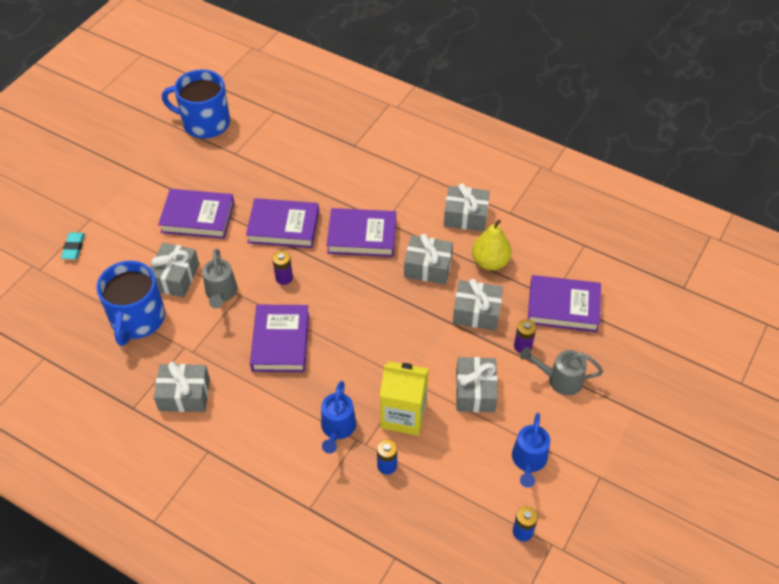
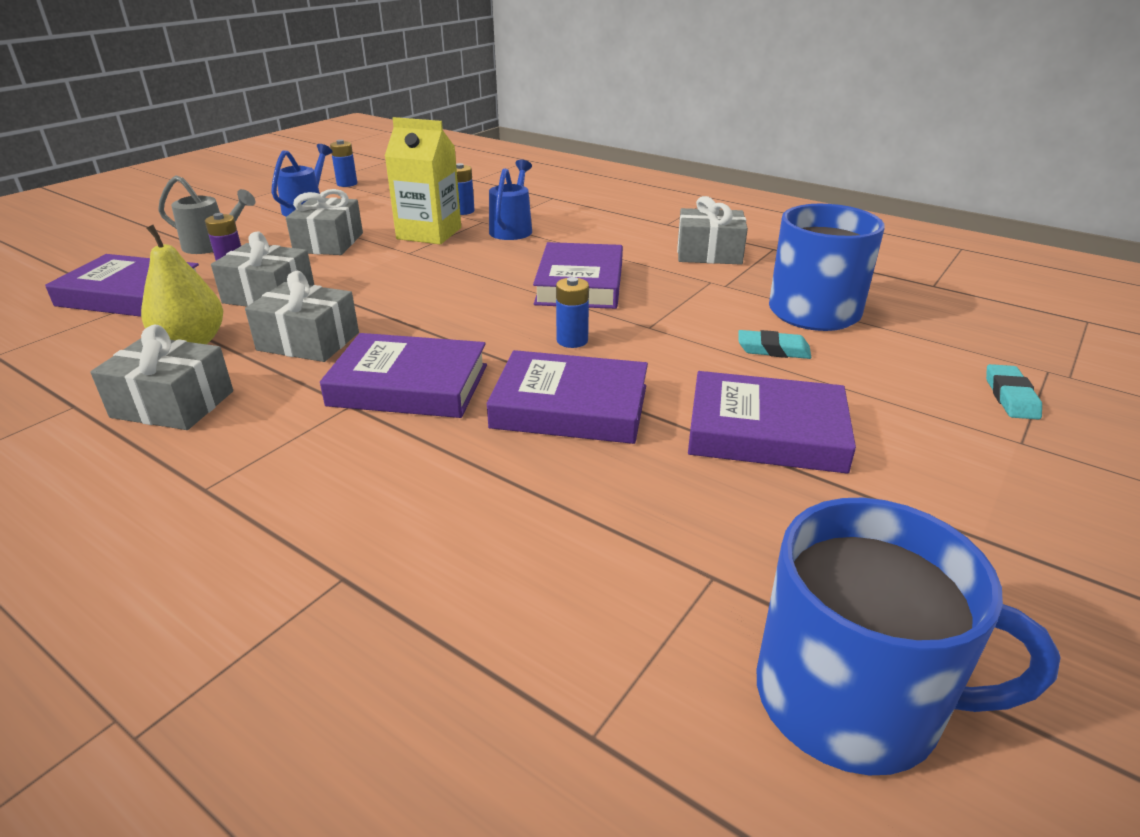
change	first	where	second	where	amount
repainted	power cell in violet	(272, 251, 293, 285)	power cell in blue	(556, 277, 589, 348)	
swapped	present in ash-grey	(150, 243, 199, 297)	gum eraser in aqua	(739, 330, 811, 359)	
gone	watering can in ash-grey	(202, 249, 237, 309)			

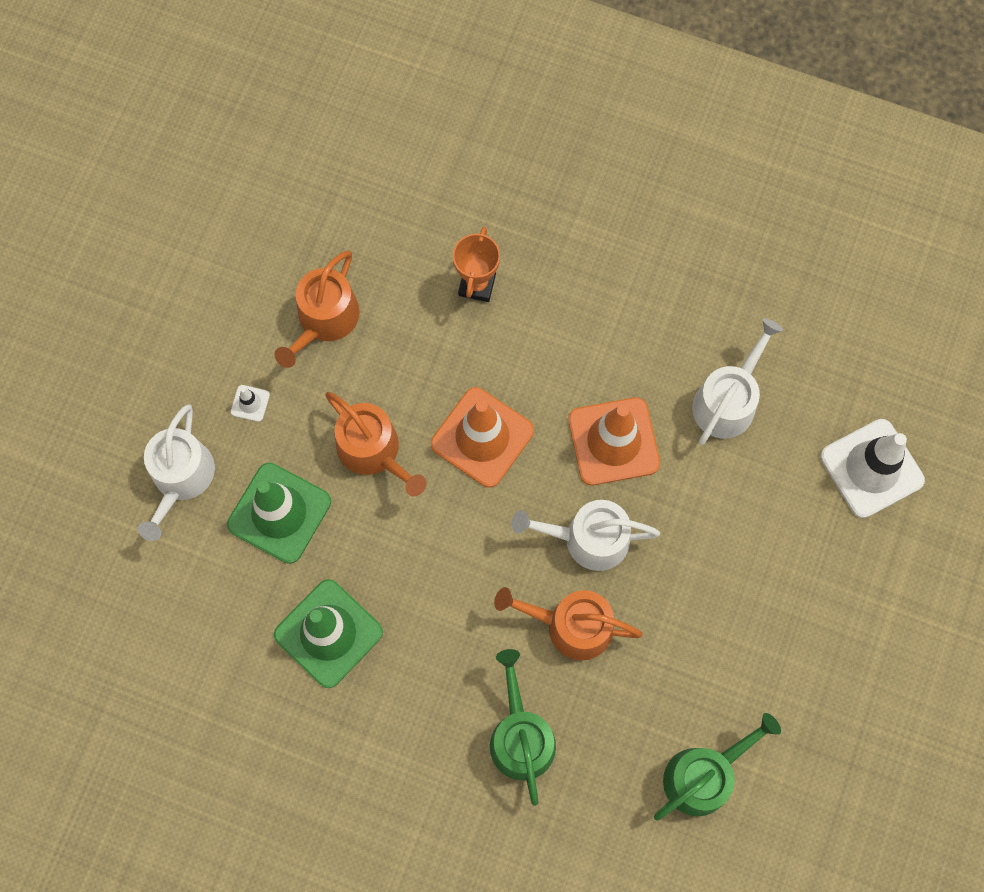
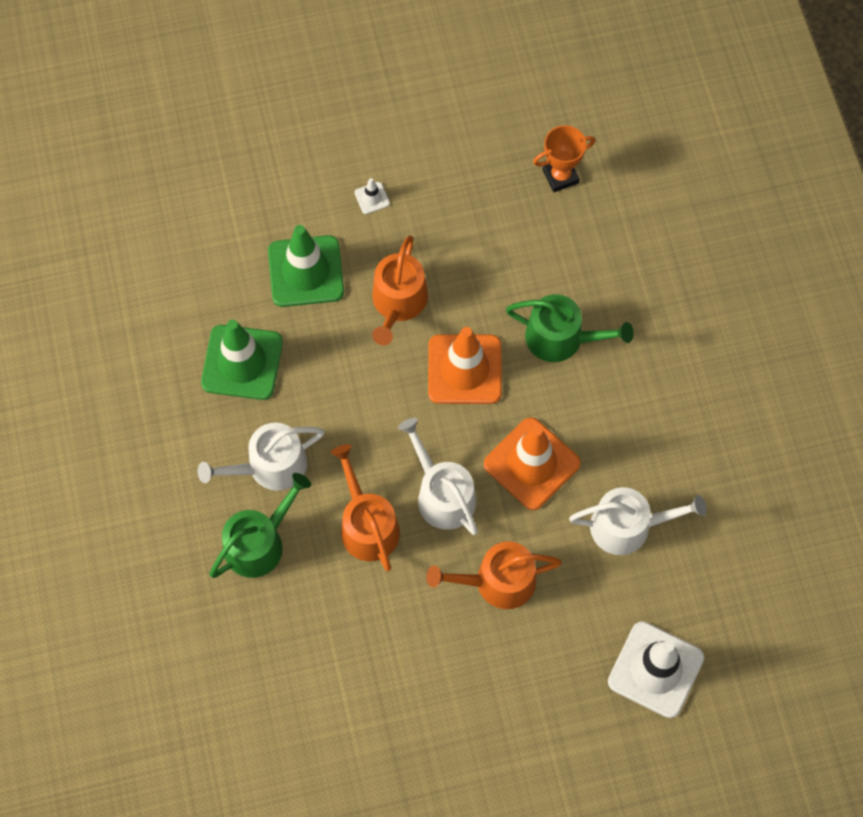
change	first	where	second	where	amount
shifted	watering can in pure white	(138, 404, 215, 541)		(197, 423, 325, 491)	
shifted	watering can in bright orange	(275, 251, 360, 368)		(426, 541, 562, 609)	
shifted	watering can in green	(654, 713, 781, 821)		(506, 294, 634, 362)	
shifted	trophy in bright orange	(453, 227, 500, 302)		(533, 125, 595, 192)	

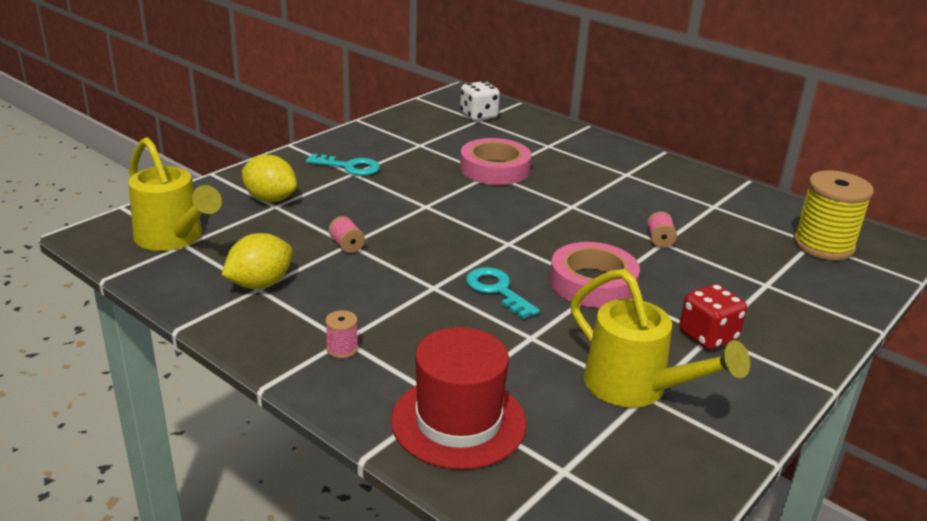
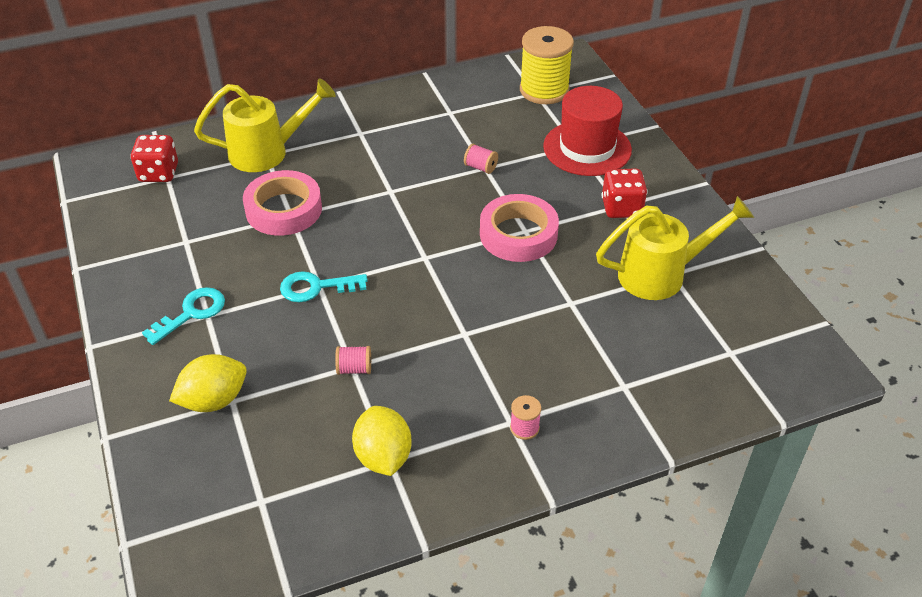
change	first	where	second	where	amount
repainted	die in pure white	(460, 81, 500, 121)	die in red	(130, 135, 178, 182)	
shifted	watering can in yellow	(128, 137, 222, 251)		(194, 78, 336, 172)	
shifted	door key in aqua	(466, 267, 540, 319)		(280, 271, 368, 302)	
shifted	tall hat in red	(391, 327, 526, 470)		(543, 86, 632, 176)	

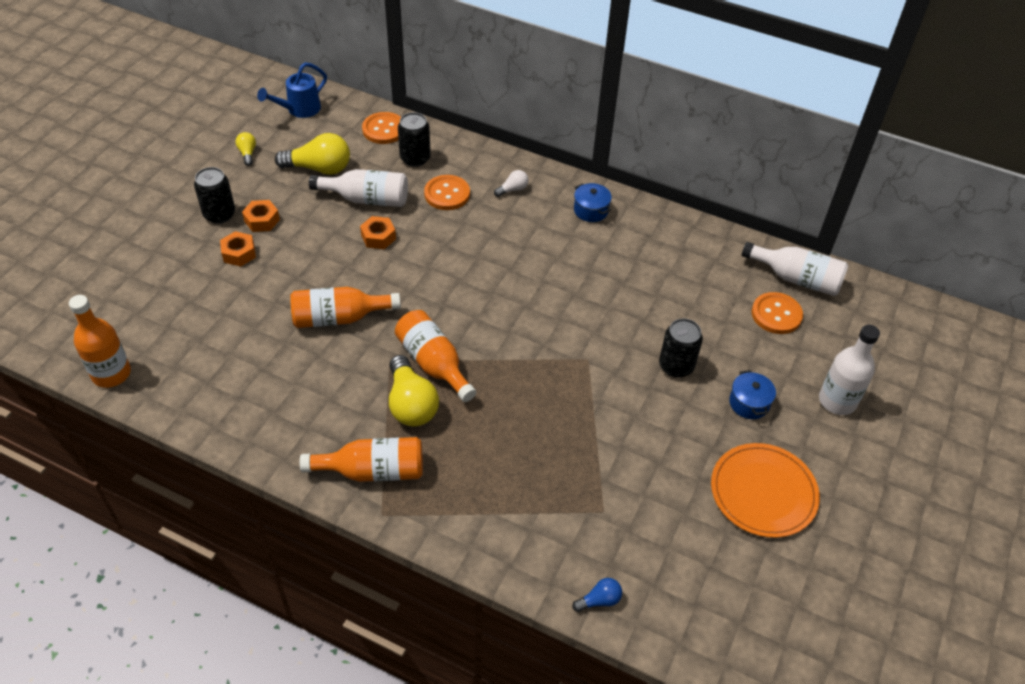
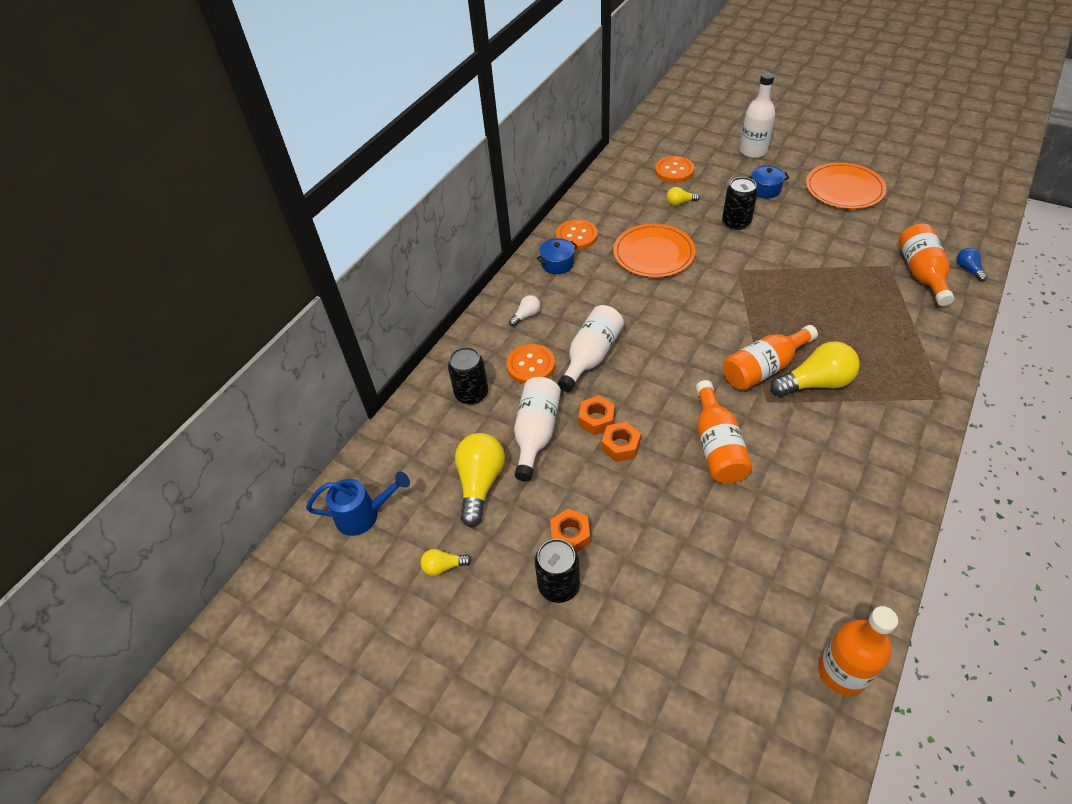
change	first	where	second	where	amount
rotated	watering can in blue	(257, 62, 327, 118)		(306, 471, 410, 536)	60 degrees counterclockwise
rotated	bulb in pure white	(494, 170, 529, 197)		(509, 295, 541, 326)	75 degrees clockwise
shifted	button in bright orange	(362, 112, 401, 144)		(556, 219, 598, 250)	
shifted	drink bottle in pure white	(742, 242, 848, 296)		(558, 305, 624, 392)	
shifted	hexagon nut in bright orange	(220, 231, 256, 267)		(601, 422, 641, 462)	
new			flat dish in bright orange	(613, 224, 695, 278)	
new			bulb in yellow	(667, 187, 700, 206)	
shifted	drink bottle in bright orange	(300, 437, 423, 482)		(898, 224, 954, 306)	

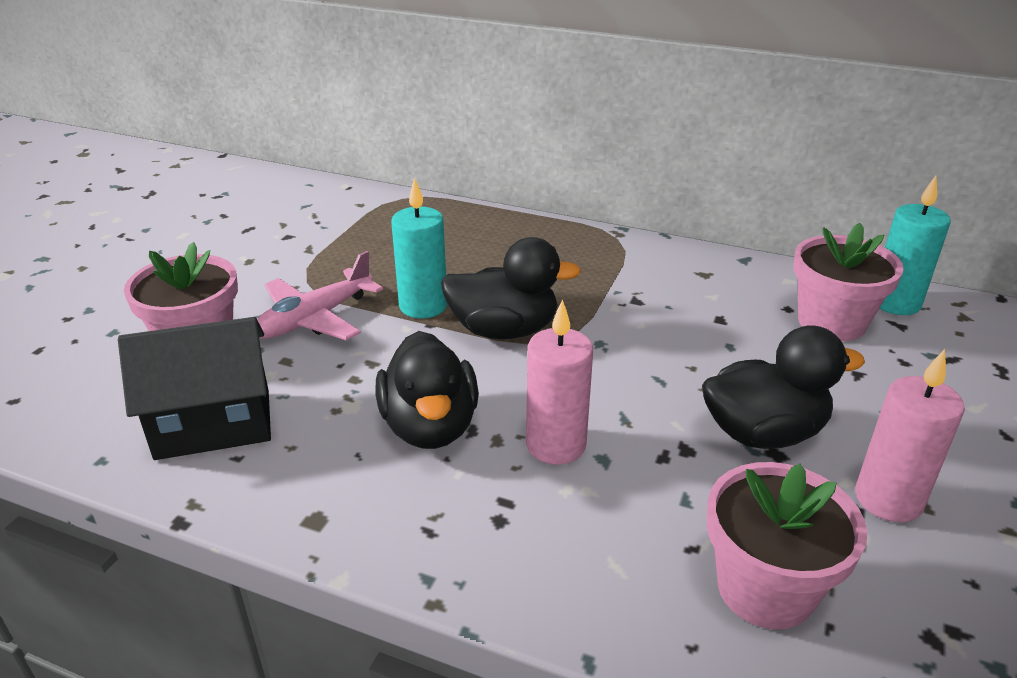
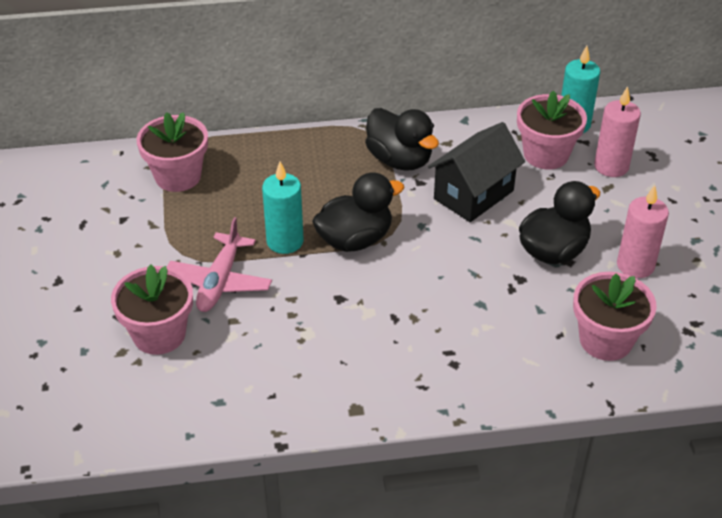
change	first	where	second	where	amount
new			potted plant in pink	(137, 112, 208, 192)	
shifted	toy duck in ebony	(376, 331, 479, 449)		(365, 108, 439, 171)	
shifted	house in ebony	(118, 317, 271, 460)		(428, 122, 525, 222)	
shifted	wax candle in pink	(526, 299, 593, 465)		(594, 86, 641, 177)	

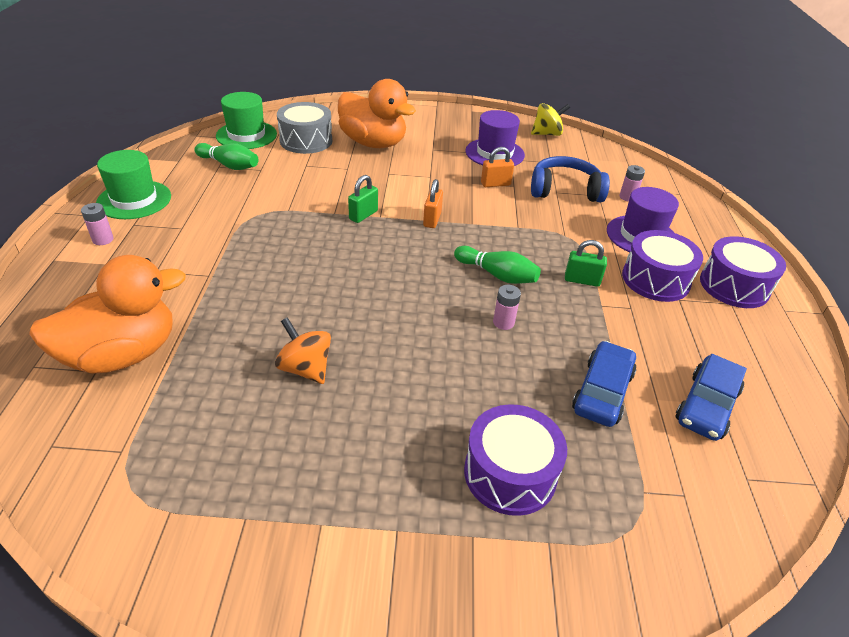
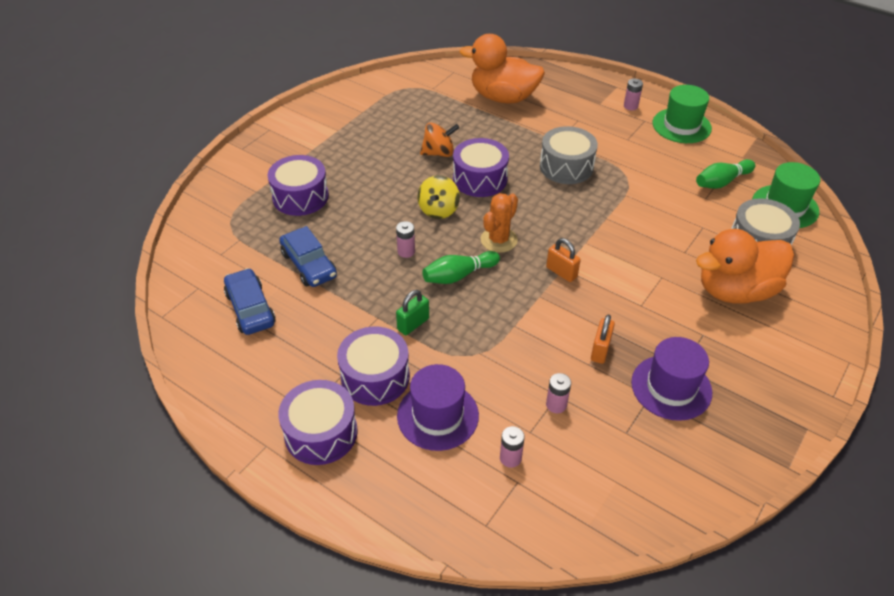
change	first	where	second	where	amount
shifted	spinning top in yellow	(531, 103, 570, 136)		(418, 175, 460, 219)	
new			snare drum in violet	(453, 138, 509, 197)	
rotated	toy duck in bright orange	(29, 255, 186, 374)		(459, 34, 545, 104)	105 degrees clockwise
new			saguaro cactus in bright orange	(481, 193, 518, 253)	
new			snare drum in ash-grey	(540, 126, 598, 184)	
swapped	over-ear headphones in blue	(531, 156, 610, 202)	power cell in pink	(546, 373, 571, 413)	
gone	small lock in green	(348, 175, 378, 223)			

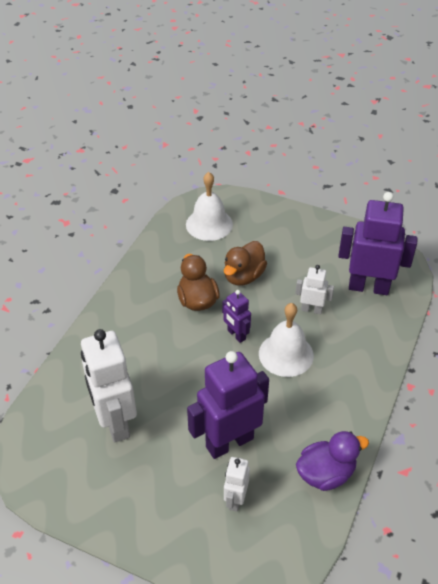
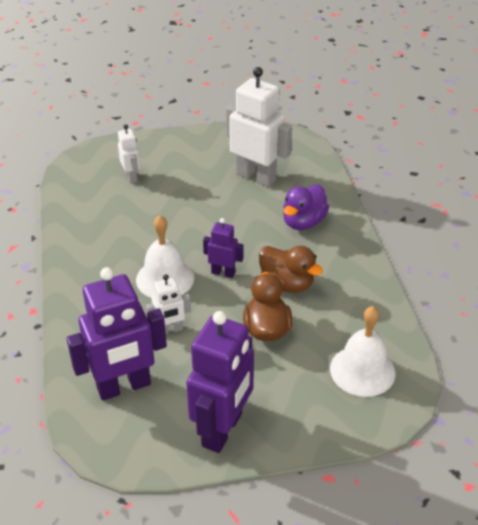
change	first	where	second	where	amount
shifted	robot figure in violet	(187, 351, 269, 459)		(186, 311, 254, 453)	
shifted	toy duck in violet	(296, 431, 369, 491)		(283, 184, 329, 230)	

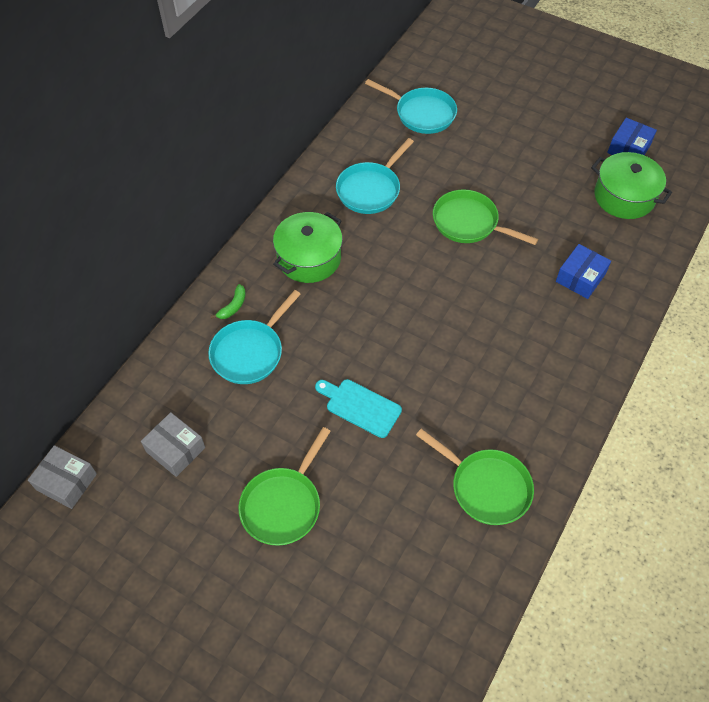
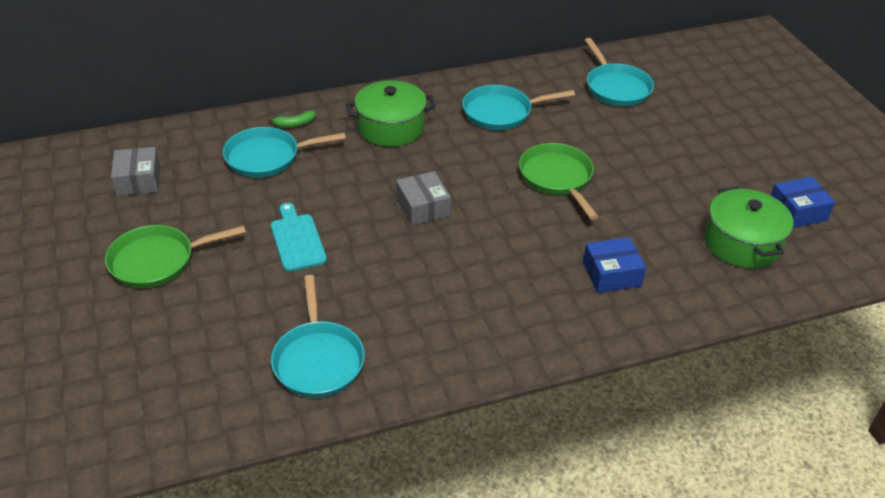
change	first	where	second	where	amount
repainted	skillet in green	(416, 429, 534, 525)	skillet in aqua	(271, 275, 365, 398)	
shifted	package in ash-grey	(28, 445, 97, 509)		(396, 171, 451, 226)	

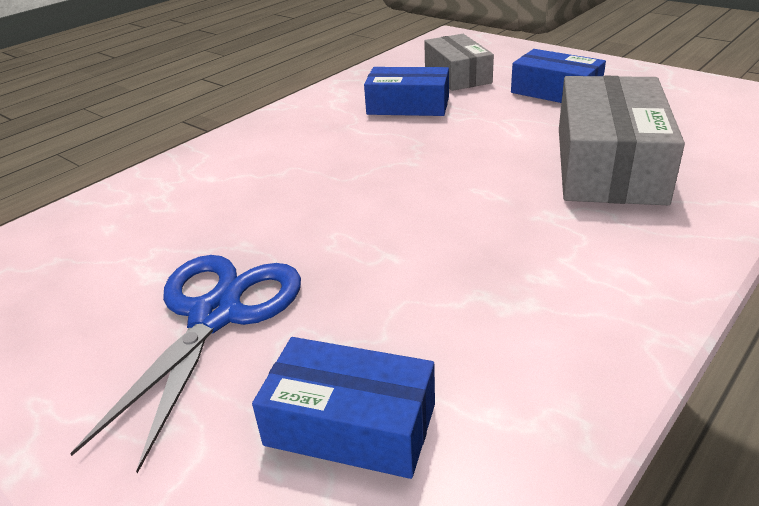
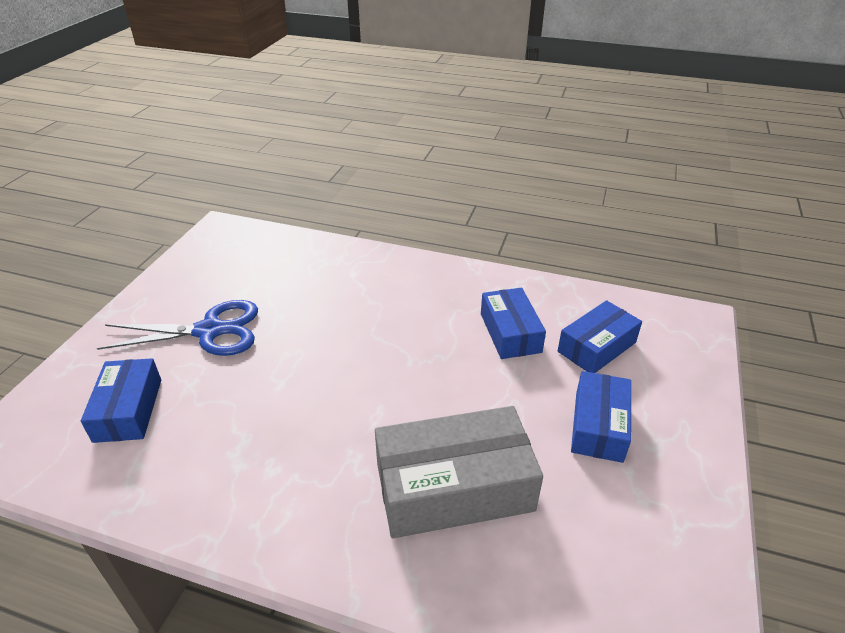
change	first	where	second	where	amount
repainted	package in ash-grey	(424, 34, 494, 91)	package in blue	(558, 300, 642, 373)	

